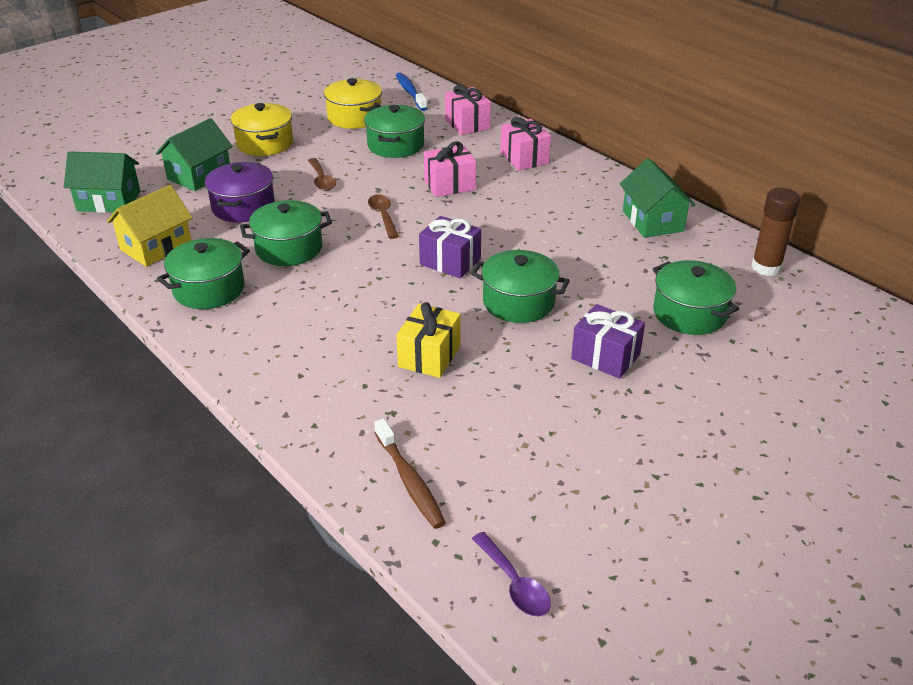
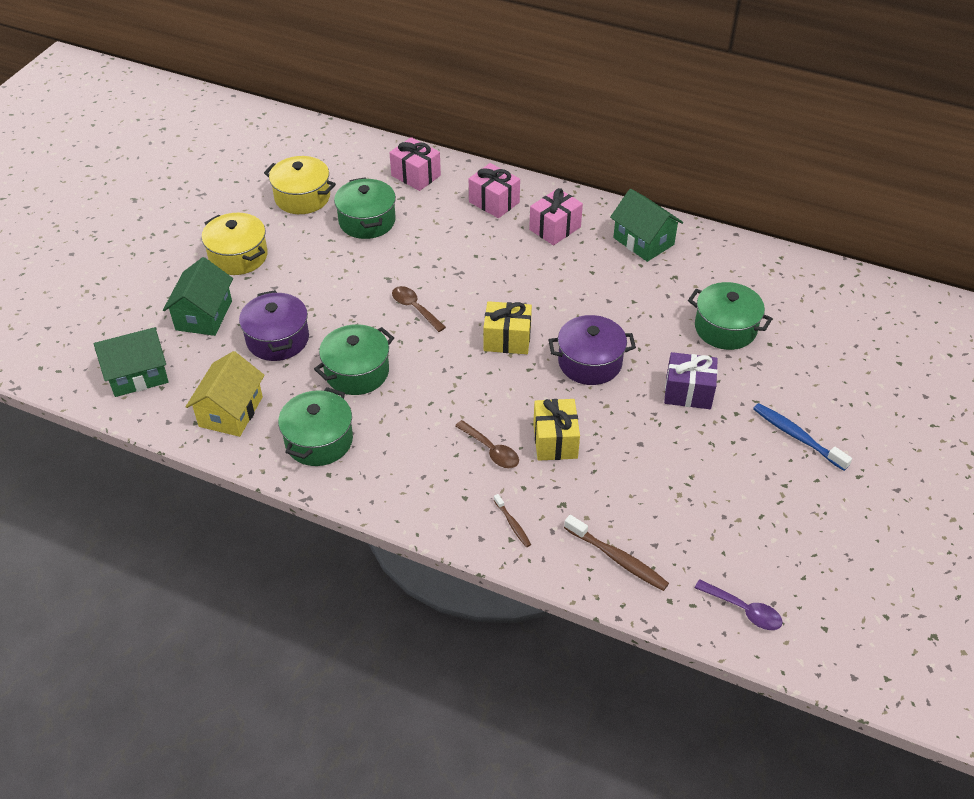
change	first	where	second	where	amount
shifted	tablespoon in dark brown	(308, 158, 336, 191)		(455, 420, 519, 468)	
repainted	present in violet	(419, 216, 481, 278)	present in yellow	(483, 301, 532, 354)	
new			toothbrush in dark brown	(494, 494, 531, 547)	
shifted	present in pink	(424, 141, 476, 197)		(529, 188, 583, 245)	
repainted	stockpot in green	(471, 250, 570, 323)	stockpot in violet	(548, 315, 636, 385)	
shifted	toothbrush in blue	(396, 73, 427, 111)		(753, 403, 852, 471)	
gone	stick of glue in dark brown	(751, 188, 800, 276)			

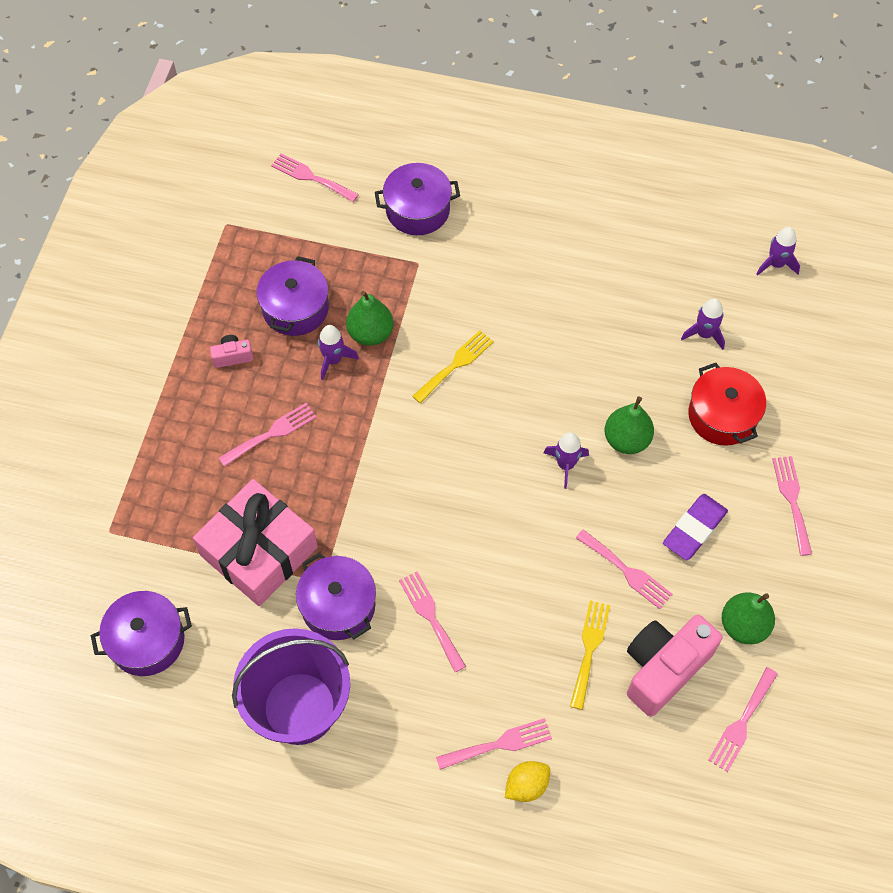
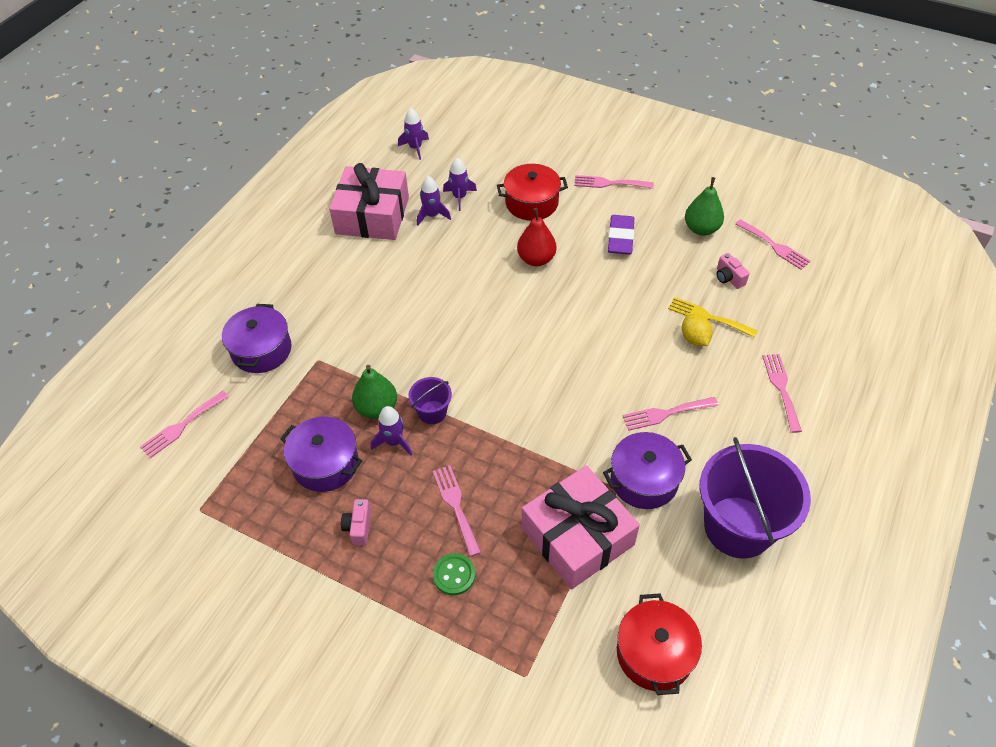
change	first	where	second	where	amount
new			present in pink	(329, 163, 409, 240)	
new			bucket in violet	(408, 377, 452, 424)	
shifted	rocket in violet	(544, 432, 589, 489)		(417, 176, 451, 225)	
new			button in green	(433, 553, 475, 595)	
repainted	pear fruit in green	(605, 396, 654, 454)	pear fruit in red	(517, 208, 556, 266)	
rotated	gum eraser in violet	(663, 494, 728, 560)		(608, 215, 634, 254)	45 degrees clockwise
repainted	stockpot in violet	(91, 591, 192, 676)	stockpot in red	(617, 593, 702, 695)	
shifted	toy lemon in yellow	(505, 761, 550, 802)		(682, 314, 713, 346)	
scaled	photo camera in pink	(627, 615, 723, 717)		(717, 253, 750, 289)	x0.45
gone	fork in yellow	(412, 330, 494, 403)			
gone	fork in pink	(576, 529, 672, 609)			

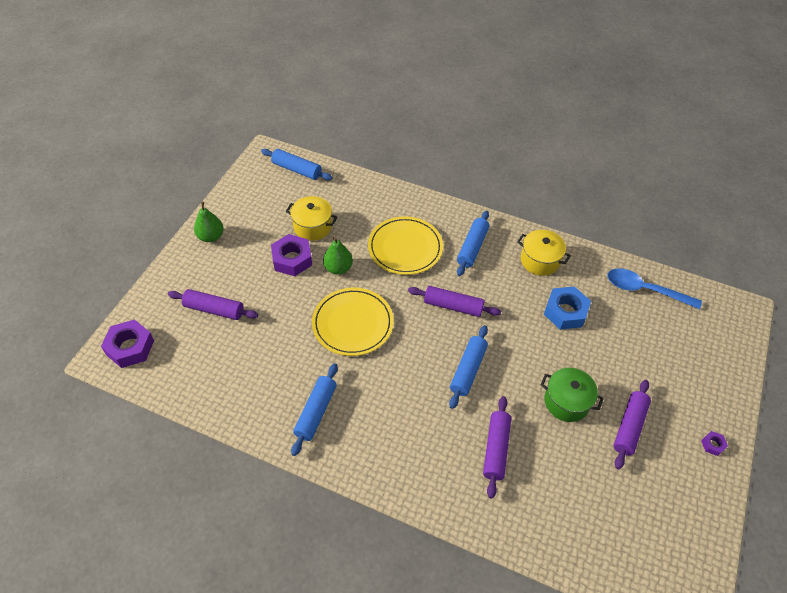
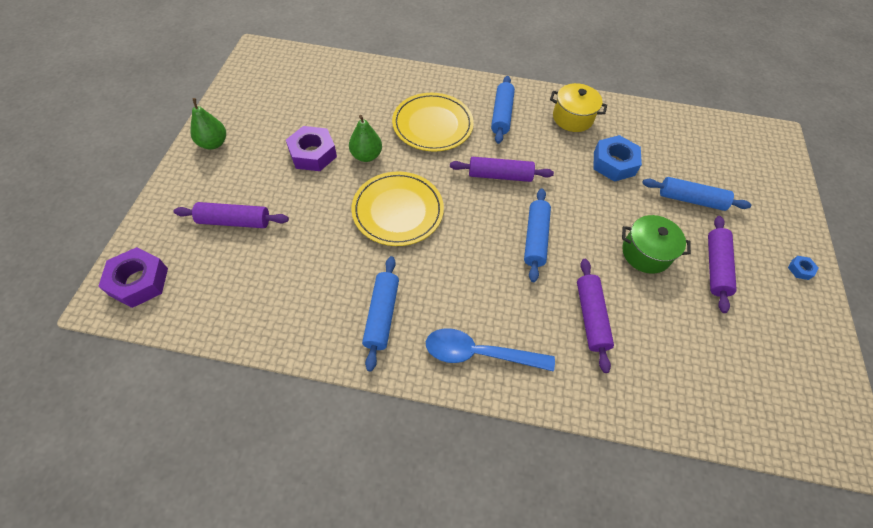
change	first	where	second	where	amount
shifted	tablespoon in blue	(607, 268, 702, 309)		(426, 328, 555, 372)	
shifted	dough roller in blue	(261, 149, 333, 180)		(642, 177, 751, 211)	
repainted	hexagon nut in violet	(701, 431, 728, 456)	hexagon nut in blue	(788, 256, 819, 280)	
gone	stockpot in yellow	(286, 196, 337, 241)			

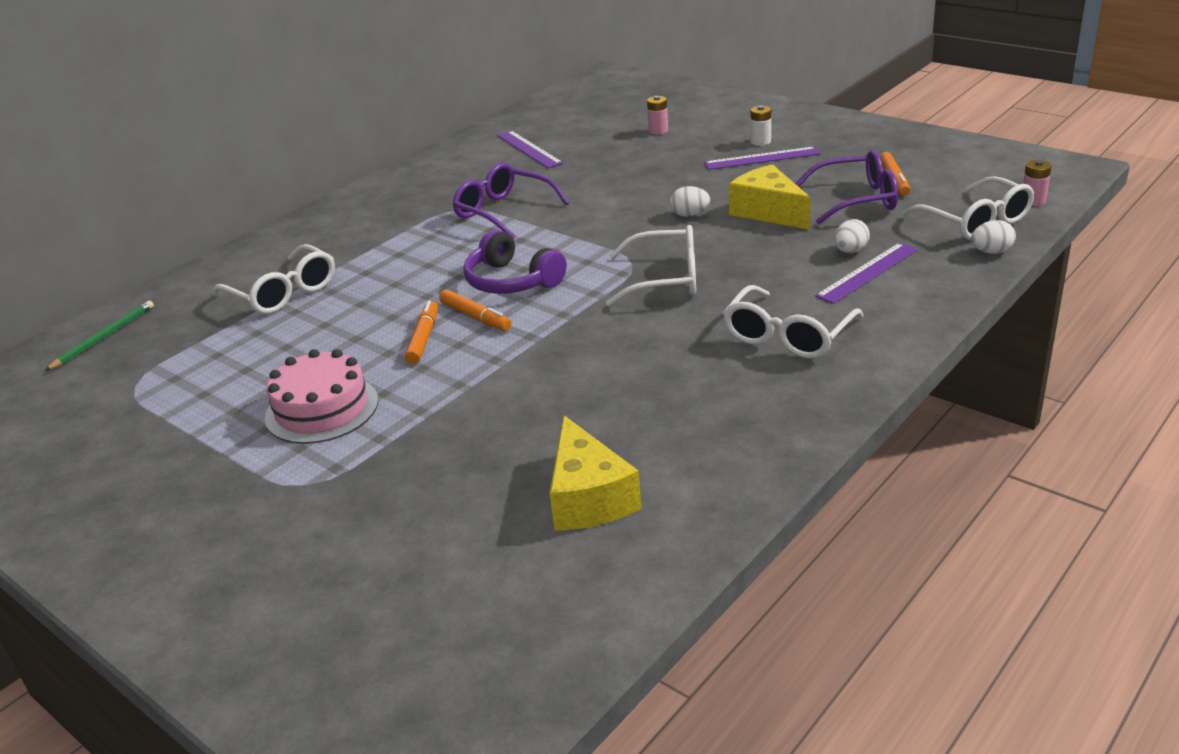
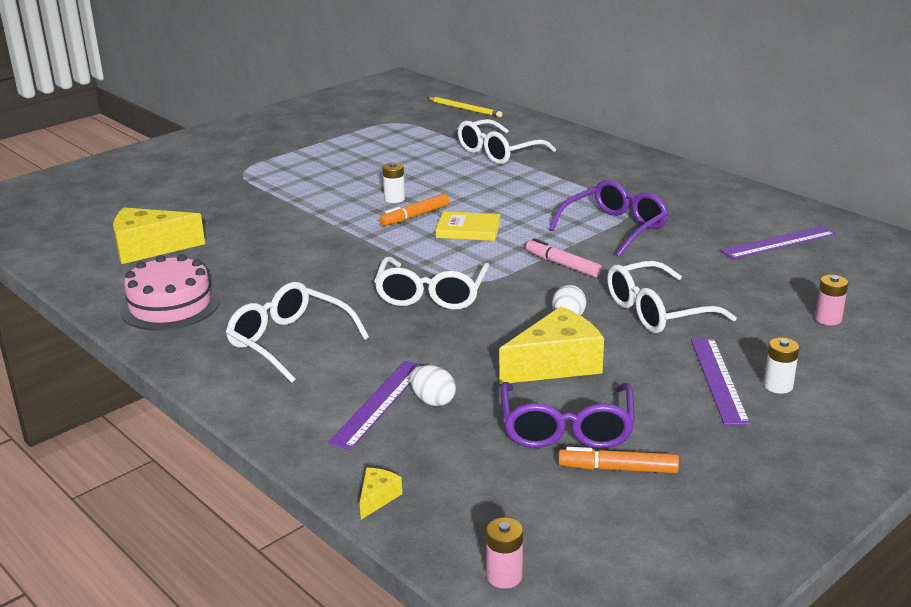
change	first	where	second	where	amount
shifted	layer cake in pink	(265, 349, 378, 444)		(120, 254, 220, 331)	
rotated	measuring stick in violet	(815, 243, 918, 304)		(328, 361, 424, 450)	60 degrees clockwise
swapped	egg in pure white	(971, 220, 1016, 254)	piece of cheese in yellow	(360, 468, 402, 520)	
swapped	marker in bright orange	(405, 300, 438, 364)	power cell in pure white	(382, 162, 405, 203)	
repainted	wooden pencil in green	(45, 301, 154, 371)	wooden pencil in yellow	(428, 97, 502, 117)	
swapped	over-ear headphones in violet	(463, 229, 567, 294)	hardcover in yellow	(436, 211, 501, 241)	
new			marker in pink	(526, 238, 602, 277)	
shifted	glasses in pure white	(901, 176, 1034, 240)		(607, 261, 737, 333)	

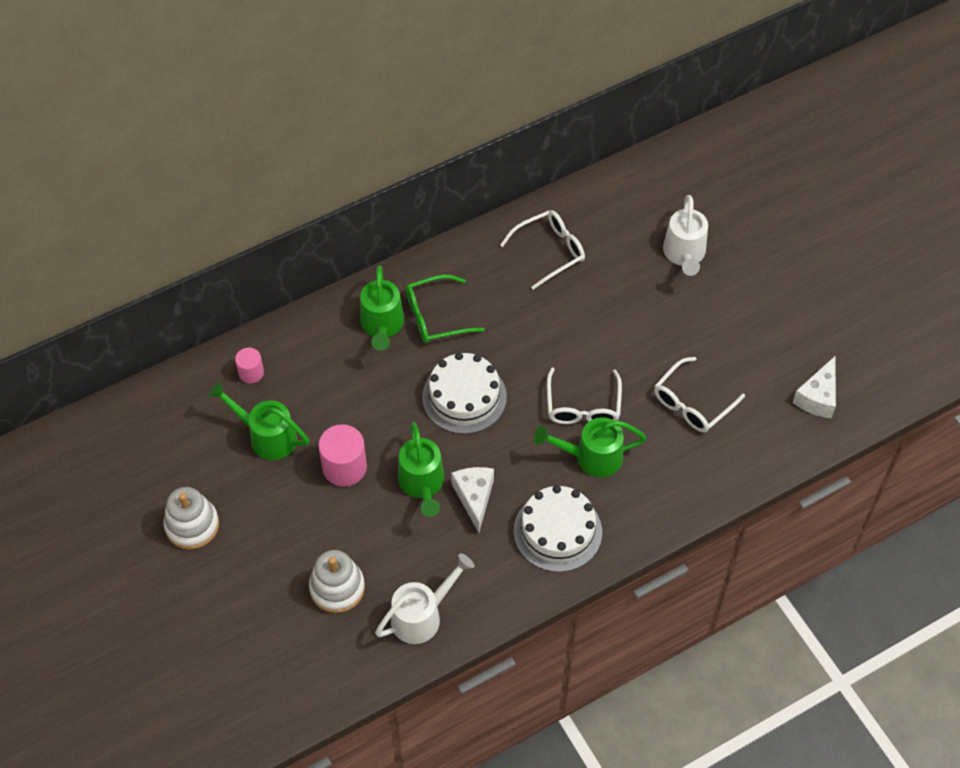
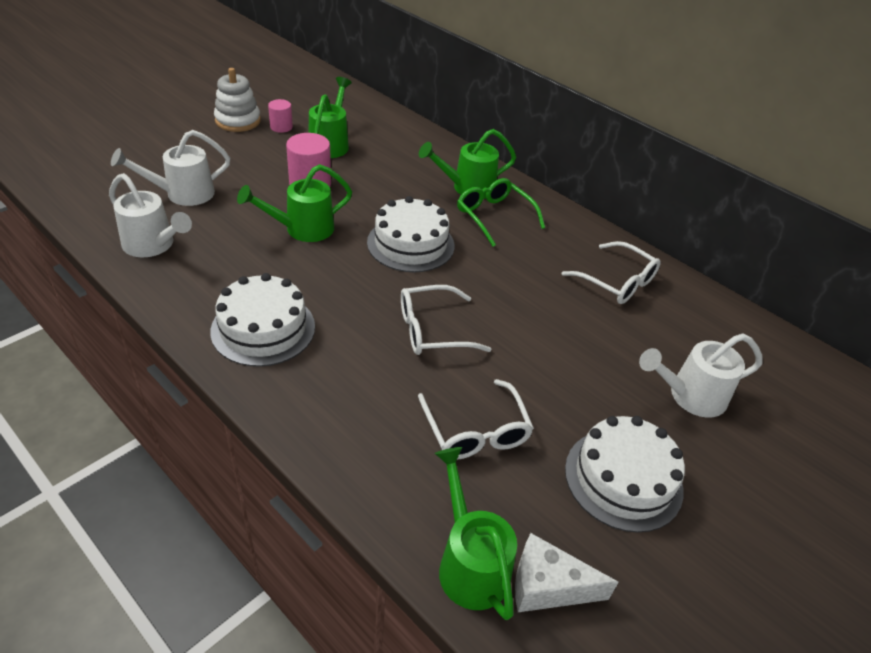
change	first	where	second	where	amount
swapped	ring stacker in pure white	(309, 550, 365, 613)	watering can in pure white	(111, 130, 230, 206)	
shifted	solid cylinder in pink	(235, 348, 264, 383)		(268, 99, 293, 133)	
rotated	glasses in pure white	(654, 357, 745, 432)		(418, 379, 534, 460)	135 degrees counterclockwise
shifted	watering can in green	(534, 417, 646, 477)		(434, 447, 517, 620)	
new			layer cake in pure white	(565, 416, 685, 533)	
gone	piece of cheese in pure white	(451, 467, 494, 533)			

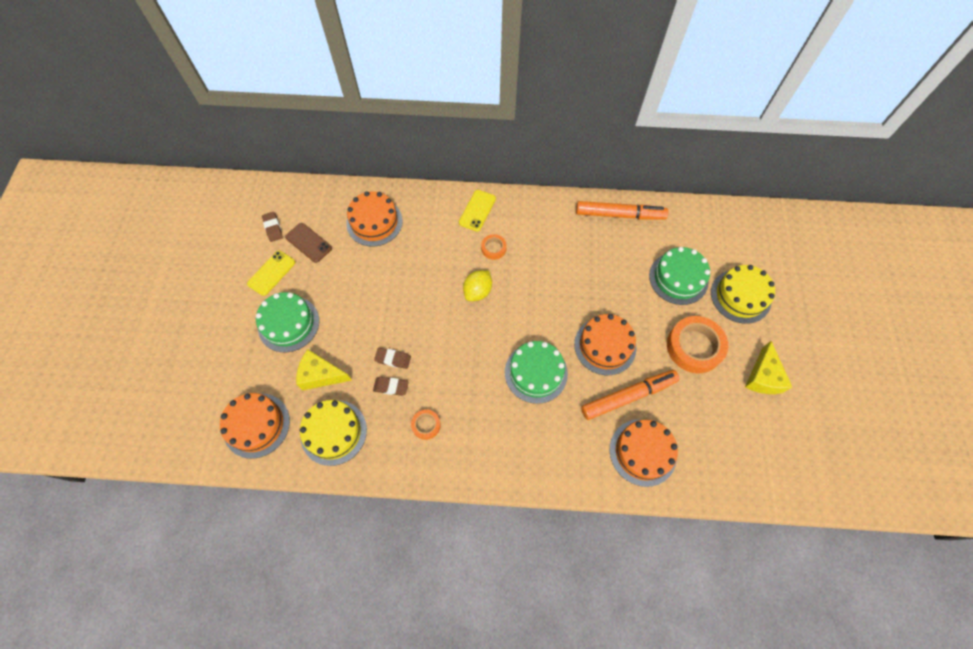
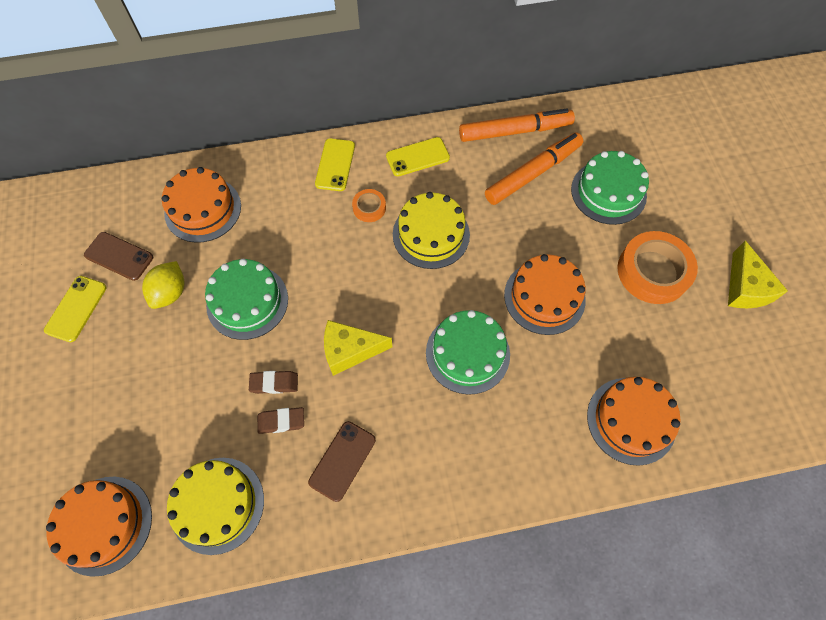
change	first	where	second	where	amount
shifted	toy lemon in yellow	(463, 270, 492, 301)		(142, 261, 184, 309)	
shifted	layer cake in green	(256, 292, 319, 352)		(205, 259, 288, 340)	
swapped	tape in bright orange	(411, 409, 441, 440)	smartphone in dark brown	(308, 421, 376, 502)	
shifted	piece of cheese in yellow	(296, 349, 352, 391)		(324, 320, 392, 376)	
new			smartphone in yellow	(386, 137, 450, 176)	
shifted	layer cake in yellow	(711, 265, 775, 324)		(393, 192, 470, 269)	
shifted	marker in bright orange	(581, 370, 680, 420)		(485, 132, 583, 205)	
gone	gum eraser in dark brown	(262, 212, 283, 242)			

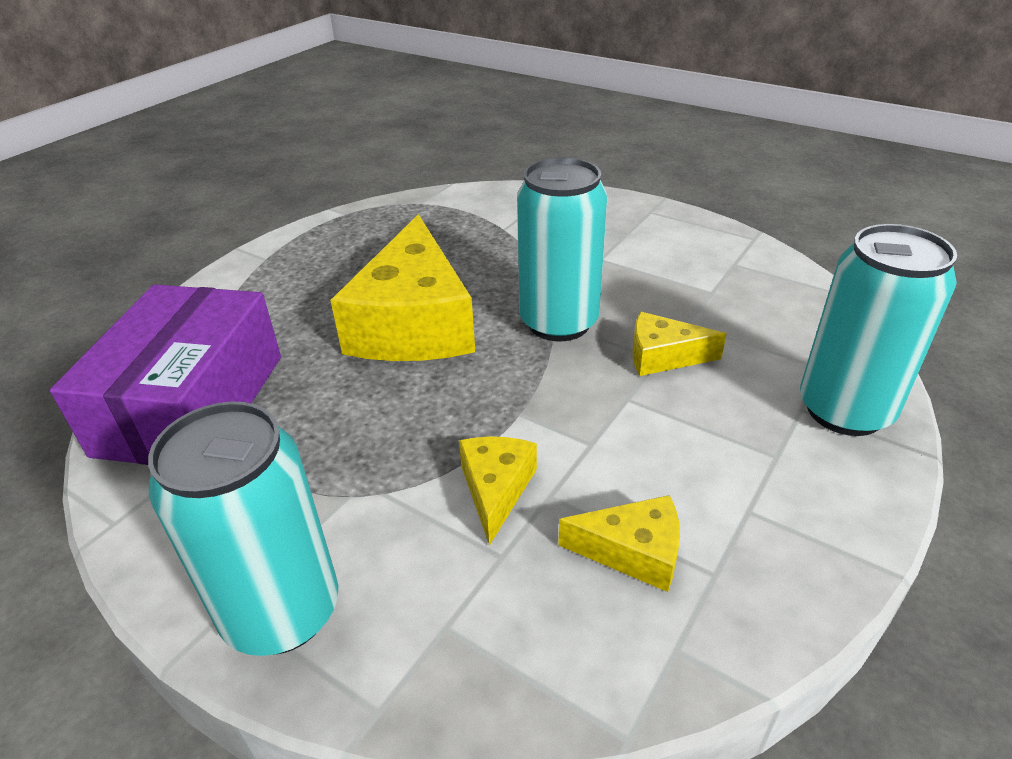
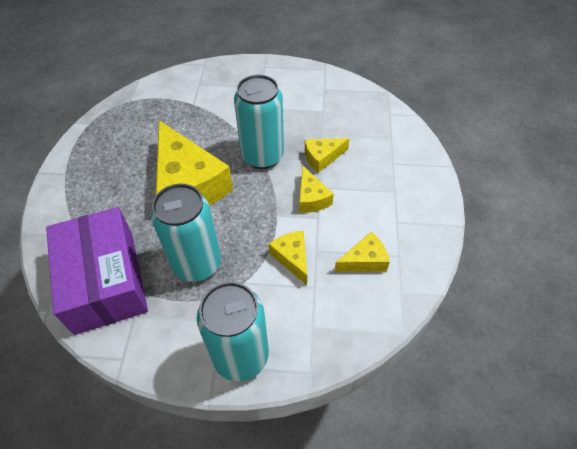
change	first	where	second	where	amount
shifted	can in aqua	(800, 224, 957, 436)		(151, 184, 221, 282)	
new			piece of cheese in yellow	(299, 166, 334, 213)	

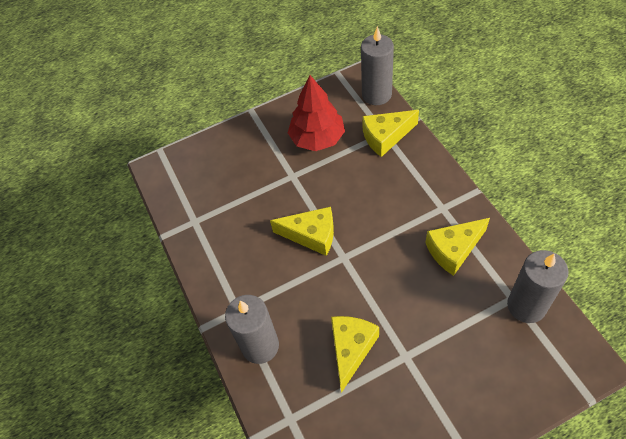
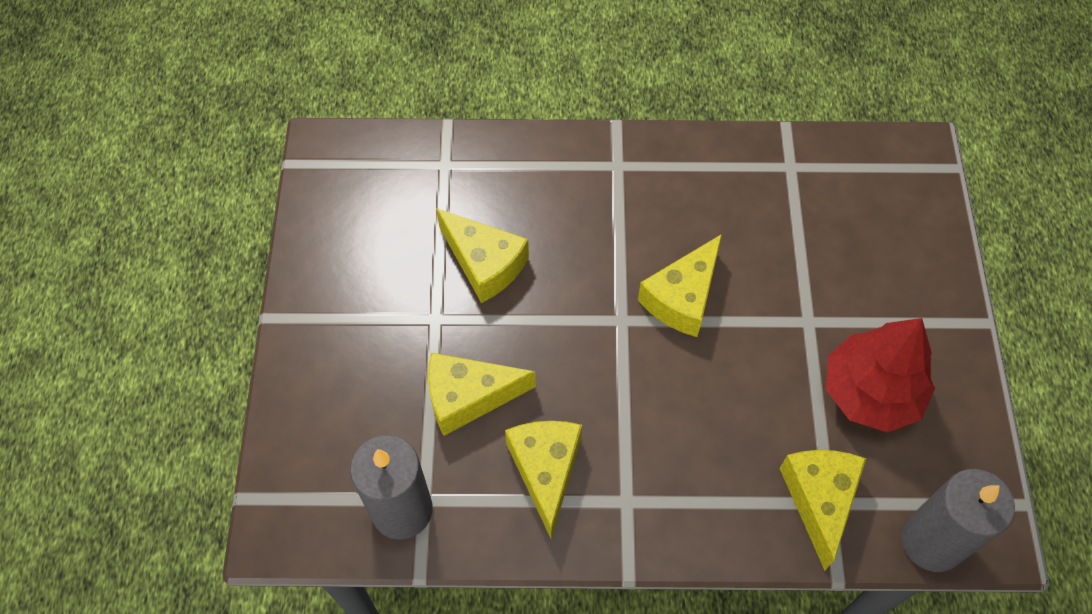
change	first	where	second	where	amount
new			piece of cheese in yellow	(428, 353, 536, 436)	
gone	wax candle in ash-grey	(225, 295, 279, 364)			

